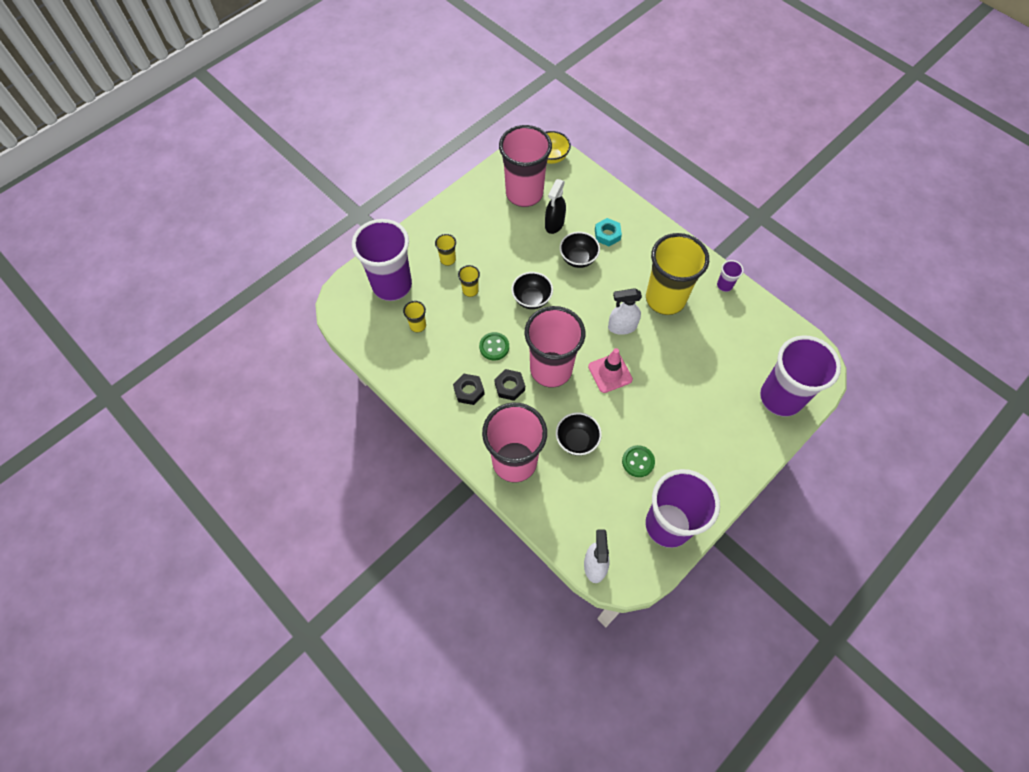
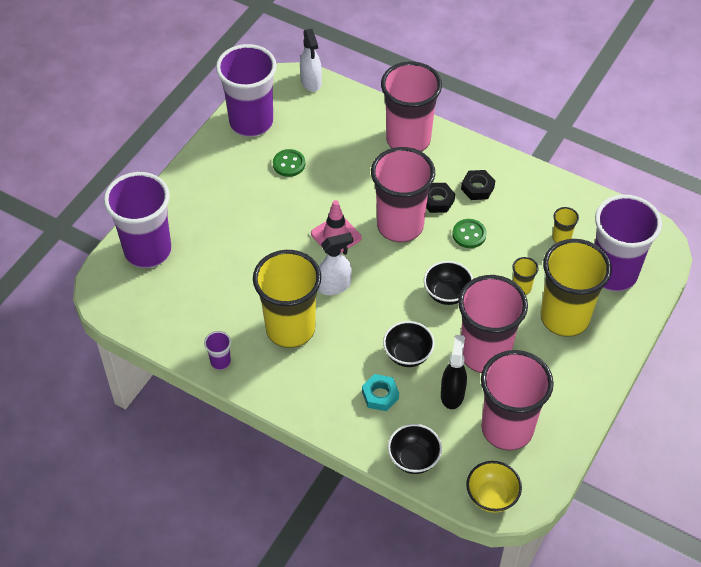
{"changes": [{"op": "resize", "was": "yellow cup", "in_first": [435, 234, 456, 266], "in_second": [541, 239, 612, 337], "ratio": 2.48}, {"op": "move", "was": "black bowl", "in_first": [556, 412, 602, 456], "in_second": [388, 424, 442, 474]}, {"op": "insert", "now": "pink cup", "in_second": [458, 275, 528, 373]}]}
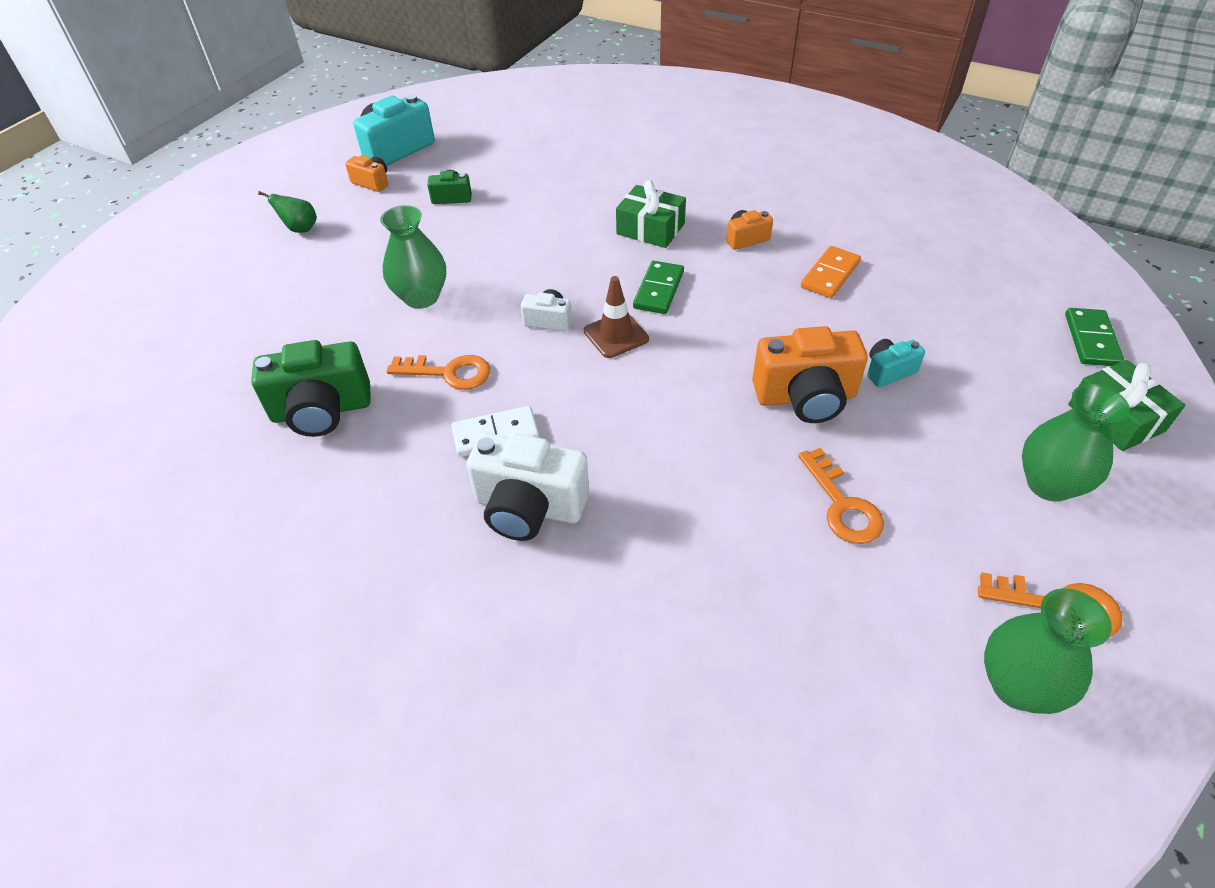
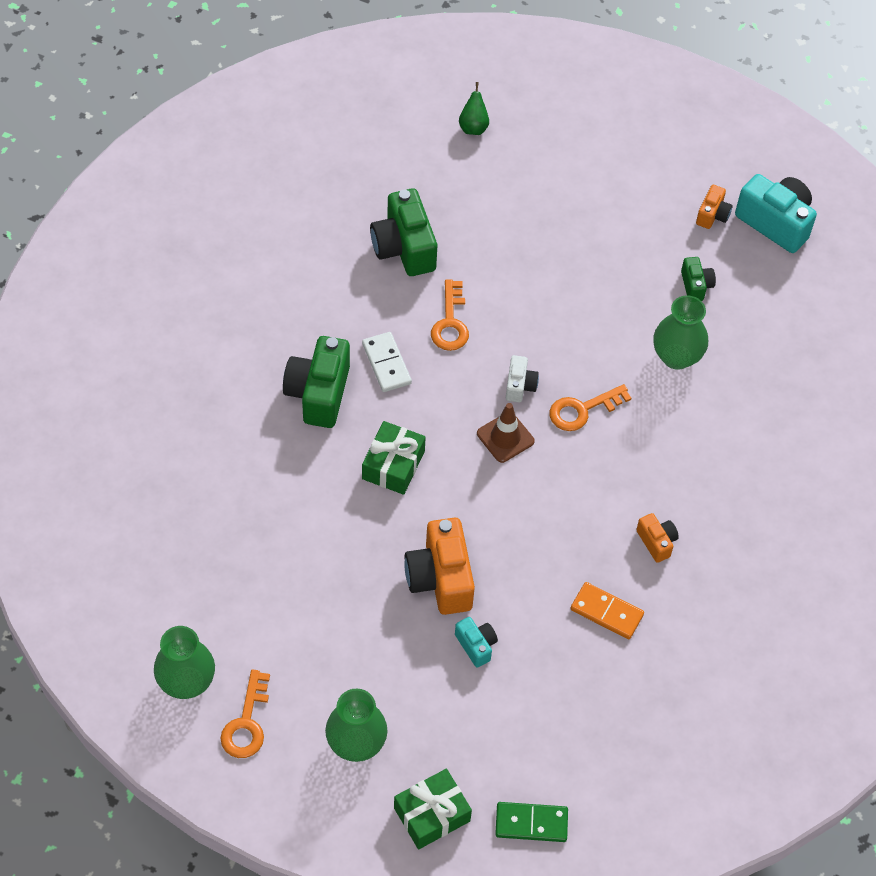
{"changes": [{"op": "move", "was": "green gift", "in_first": [616, 180, 686, 248], "in_second": [362, 421, 426, 495]}, {"op": "move", "was": "green pear", "in_first": [258, 191, 317, 233], "in_second": [459, 82, 489, 135]}, {"op": "move", "was": "green vase", "in_first": [380, 205, 446, 309], "in_second": [653, 295, 708, 370]}, {"op": "delete", "was": "green domino", "in_first": [633, 261, 684, 314]}, {"op": "recolor", "was": "white camera", "now": "green camera", "in_first": [466, 433, 589, 541], "in_second": [283, 336, 350, 428]}, {"op": "move", "was": "orange key", "in_first": [798, 448, 884, 544], "in_second": [550, 384, 631, 431]}]}
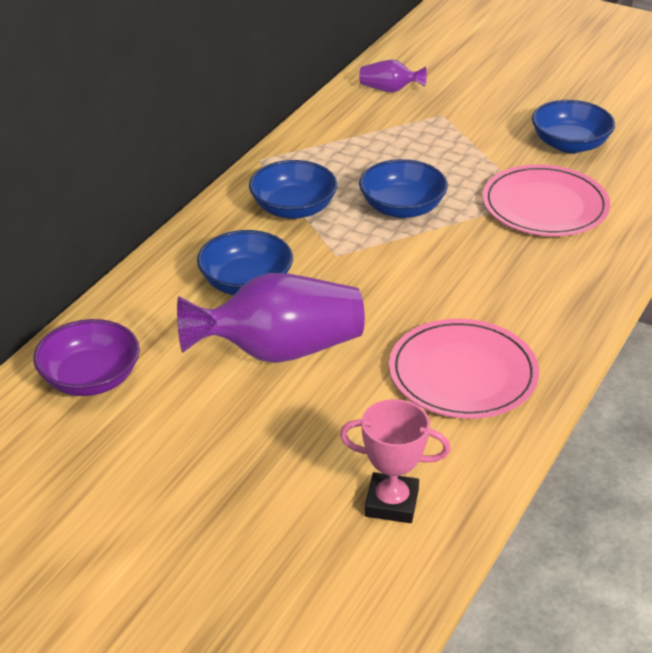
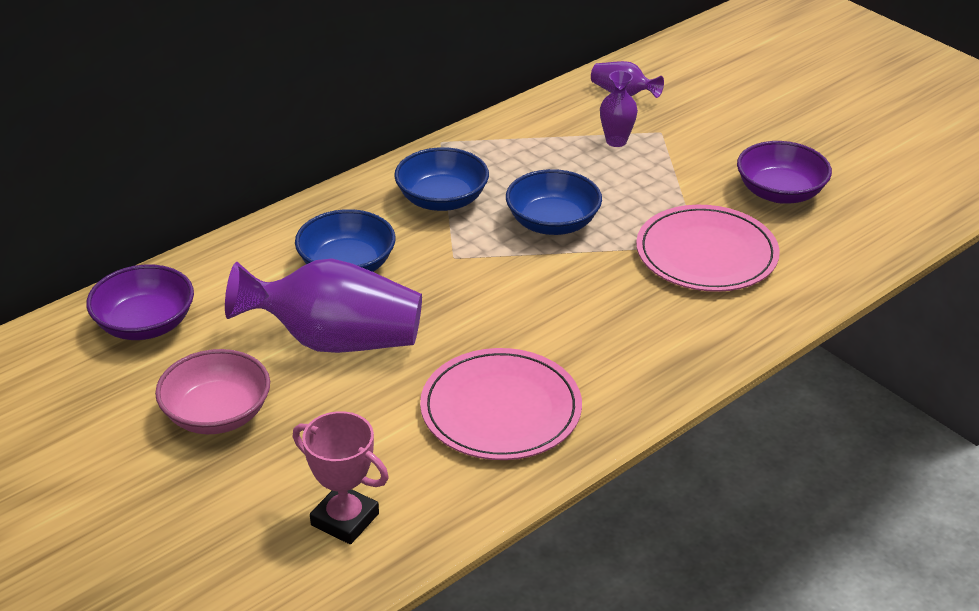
{"changes": [{"op": "recolor", "was": "blue bowl", "now": "purple bowl", "in_first": [532, 100, 615, 153], "in_second": [737, 141, 832, 204]}, {"op": "insert", "now": "purple vase", "in_second": [600, 71, 638, 147]}, {"op": "insert", "now": "pink bowl", "in_second": [155, 349, 270, 434]}]}
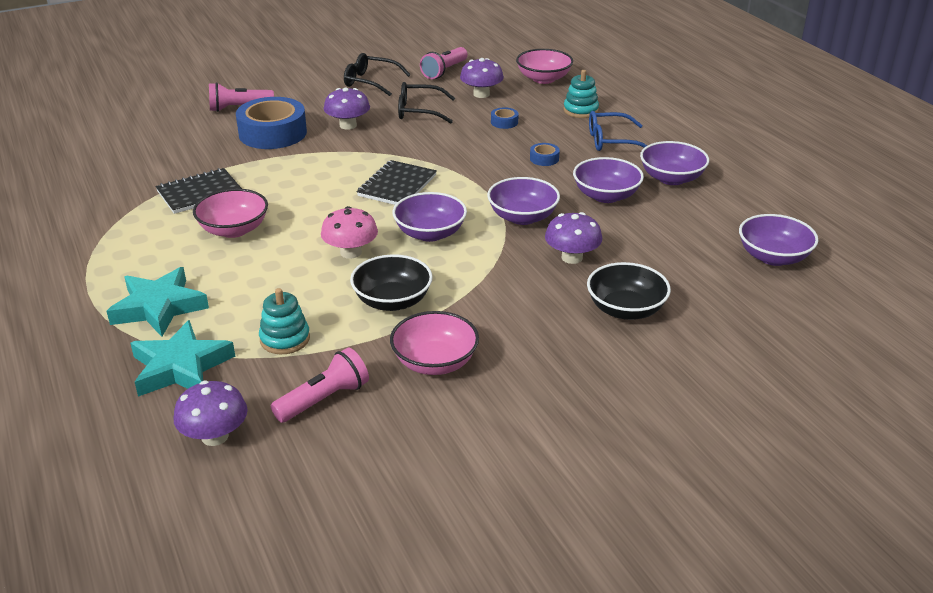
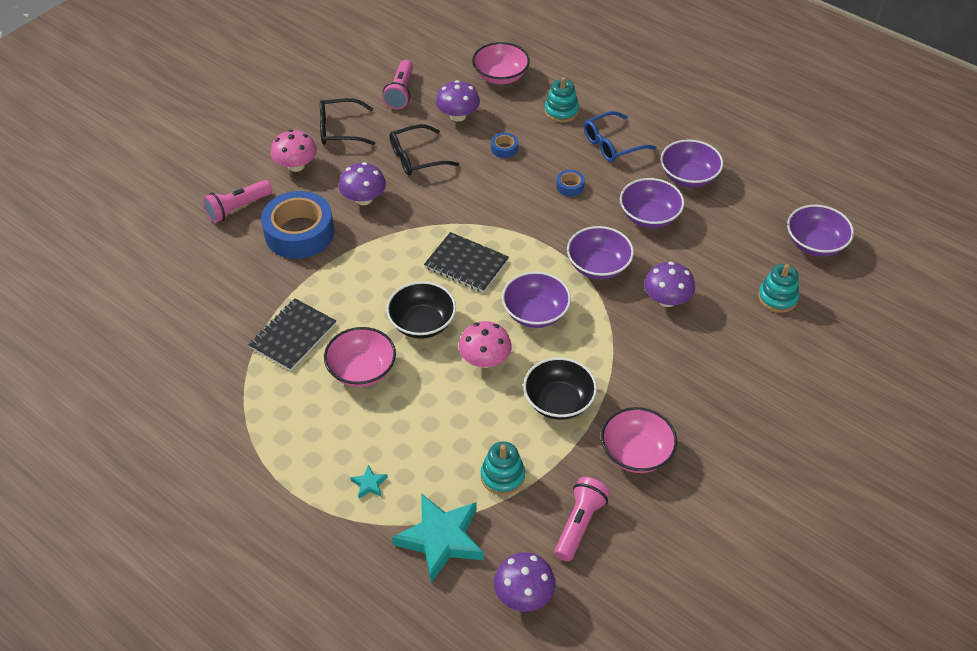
{"changes": [{"op": "rotate", "was": "black notebook", "in_first": [357, 160, 437, 205], "in_second": [424, 232, 509, 293], "clockwise": -60}, {"op": "move", "was": "black bowl", "in_first": [587, 262, 671, 320], "in_second": [386, 281, 456, 339]}, {"op": "resize", "was": "turquoise star", "in_first": [107, 267, 209, 337], "in_second": [350, 465, 388, 499], "ratio": 0.41}, {"op": "insert", "now": "pink mushroom", "in_second": [271, 130, 317, 172]}, {"op": "insert", "now": "turquoise stacking toy", "in_second": [758, 264, 799, 313]}]}
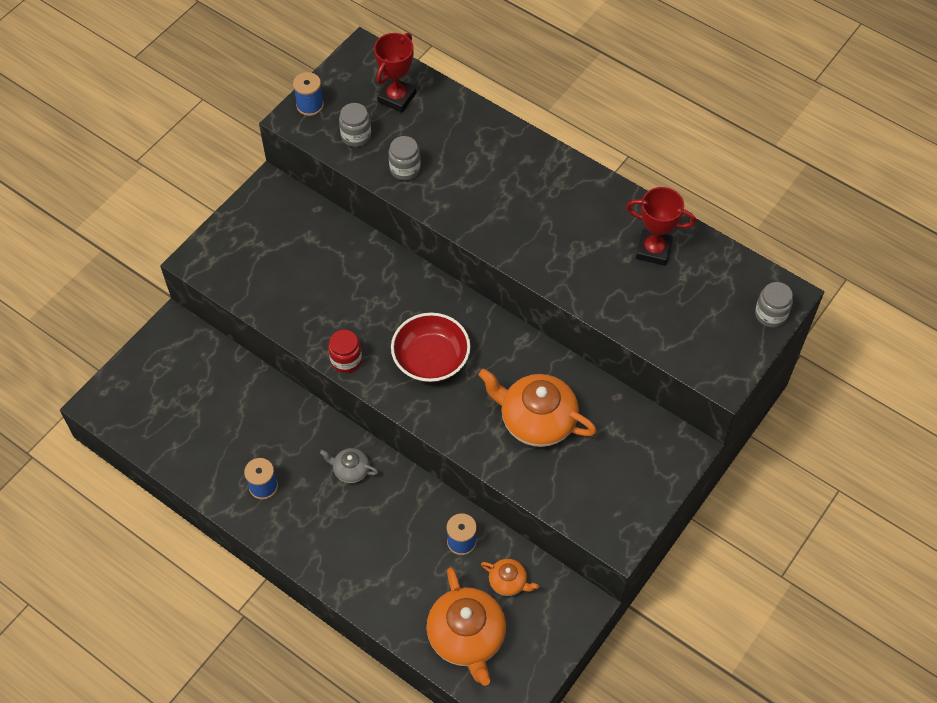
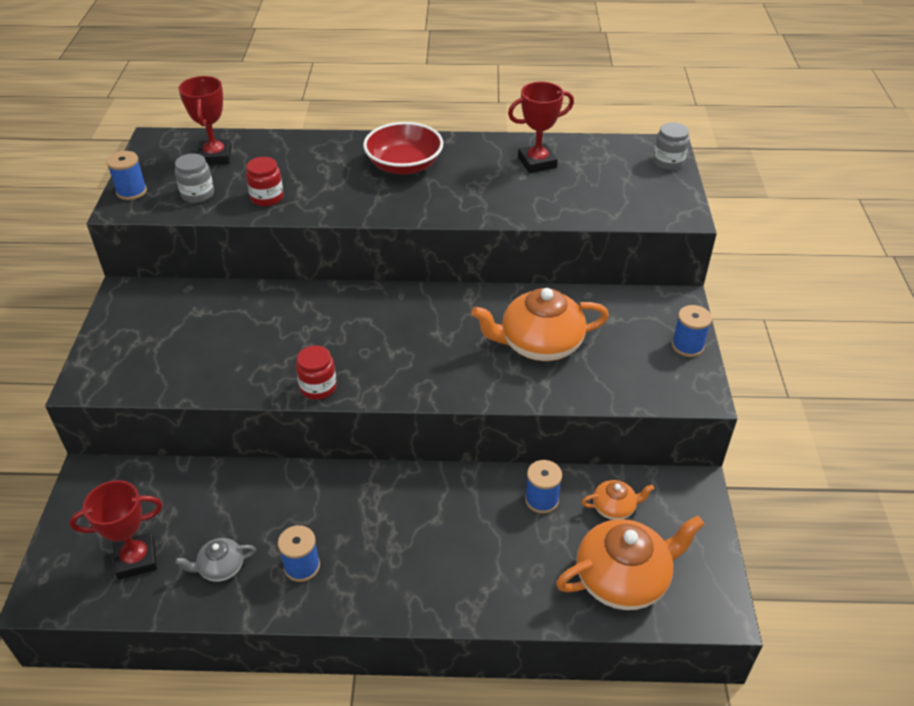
{"changes": [{"op": "recolor", "was": "grey jar", "now": "red jar", "in_first": [389, 136, 421, 180], "in_second": [246, 157, 284, 206]}, {"op": "move", "was": "red bowl", "in_first": [391, 313, 471, 382], "in_second": [363, 122, 443, 175]}, {"op": "move", "was": "grey teapot", "in_first": [320, 448, 378, 483], "in_second": [175, 538, 256, 582]}, {"op": "rotate", "was": "orange teapot", "in_first": [427, 568, 506, 686], "in_second": [556, 516, 705, 610], "clockwise": -60}, {"op": "insert", "now": "blue spool", "in_second": [672, 305, 712, 357]}, {"op": "insert", "now": "red trophy", "in_second": [69, 480, 163, 579]}]}
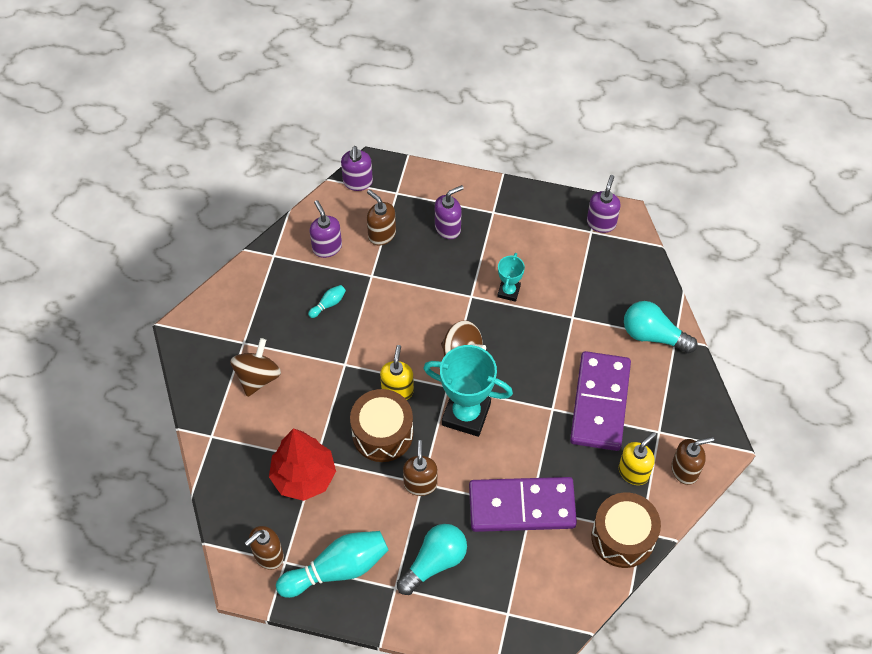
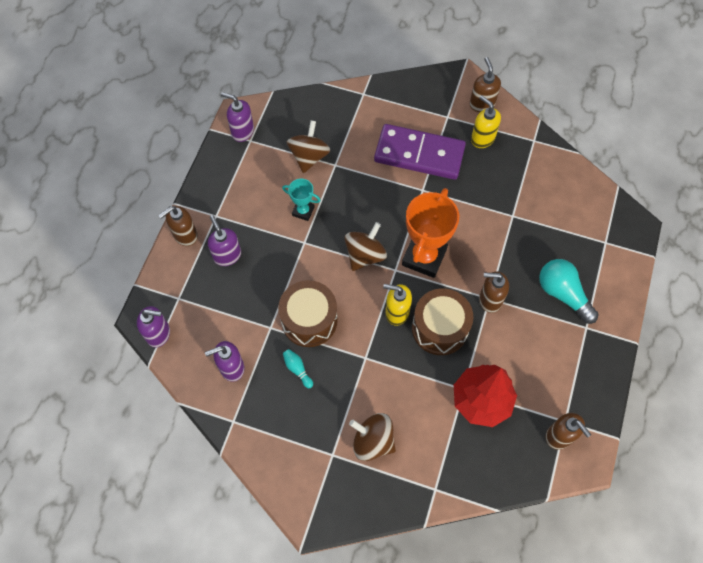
{"changes": [{"op": "move", "was": "brown soap dispenser", "in_first": [367, 189, 396, 246], "in_second": [158, 206, 198, 246]}, {"op": "delete", "was": "turquoise light bulb", "in_first": [624, 301, 698, 354]}, {"op": "recolor", "was": "turquoise trophy", "now": "orange trophy", "in_first": [423, 345, 513, 437], "in_second": [402, 188, 459, 278]}, {"op": "delete", "was": "purple domino", "in_first": [469, 477, 577, 532]}, {"op": "move", "was": "brown drum", "in_first": [591, 493, 661, 568], "in_second": [278, 280, 338, 347]}, {"op": "delete", "was": "turquoise bowling pin", "in_first": [276, 531, 388, 598]}, {"op": "insert", "now": "brown spinning top", "in_second": [287, 120, 331, 173]}]}
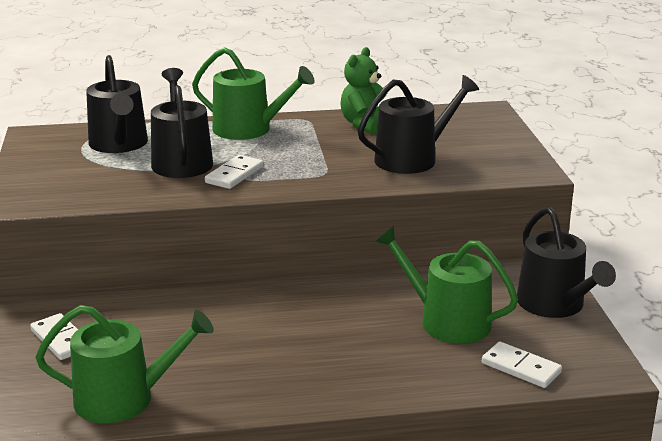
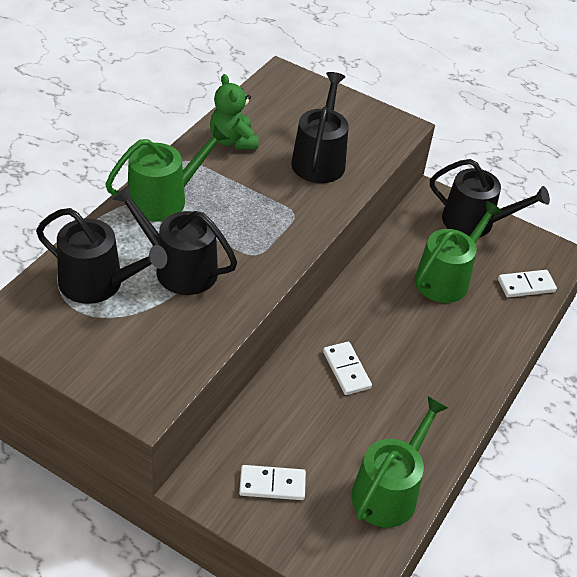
{"changes": [{"op": "move", "was": "white domino", "in_first": [205, 155, 263, 189], "in_second": [323, 342, 372, 395]}, {"op": "rotate", "was": "green watering can", "in_first": [375, 226, 518, 344], "in_second": [415, 201, 503, 303], "clockwise": 150}]}
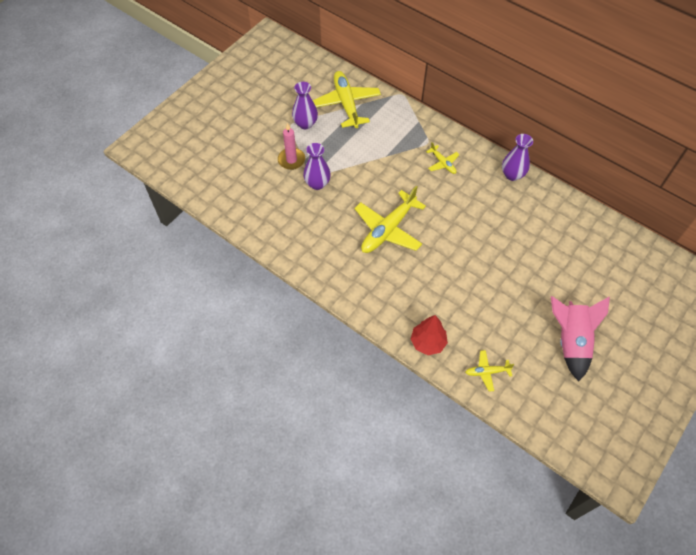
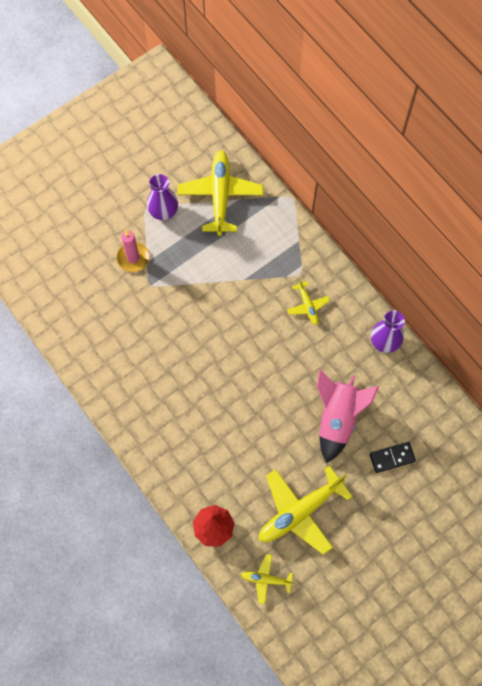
{"changes": [{"op": "delete", "was": "purple vase", "in_first": [303, 143, 331, 190]}, {"op": "move", "was": "yellow plane", "in_first": [354, 186, 426, 253], "in_second": [259, 465, 353, 555]}, {"op": "move", "was": "pink rocket", "in_first": [551, 296, 610, 381], "in_second": [317, 369, 379, 463]}, {"op": "insert", "now": "black domino", "in_second": [370, 442, 416, 473]}]}
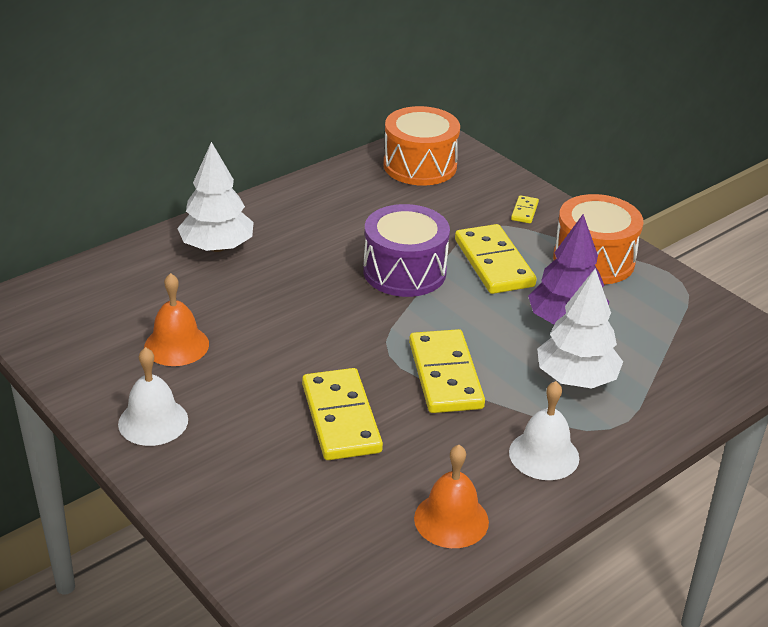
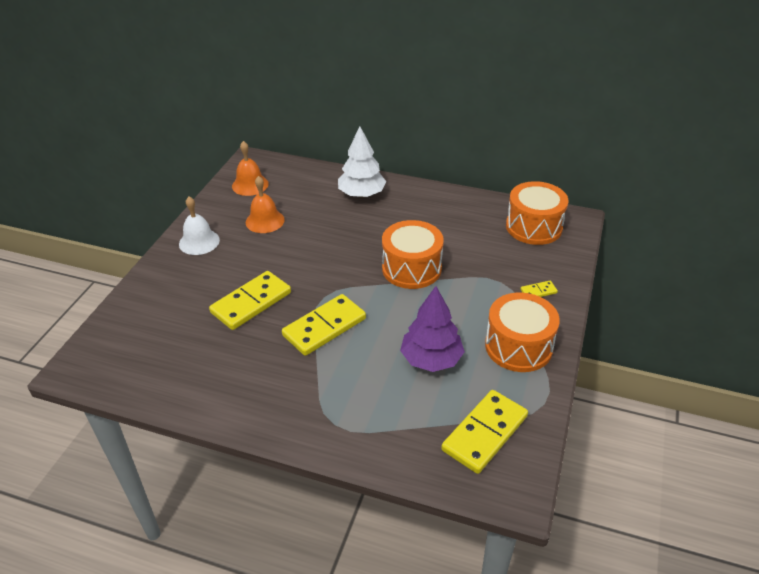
{"changes": [{"op": "recolor", "was": "purple drum", "now": "orange drum", "in_first": [363, 204, 450, 297], "in_second": [382, 220, 444, 289]}, {"op": "move", "was": "yellow domino", "in_first": [455, 224, 537, 294], "in_second": [441, 390, 528, 474]}, {"op": "delete", "was": "white tree", "in_first": [537, 268, 623, 388]}, {"op": "delete", "was": "white bell", "in_first": [509, 381, 579, 480]}, {"op": "move", "was": "orange bell", "in_first": [414, 445, 489, 548], "in_second": [232, 141, 269, 196]}]}
